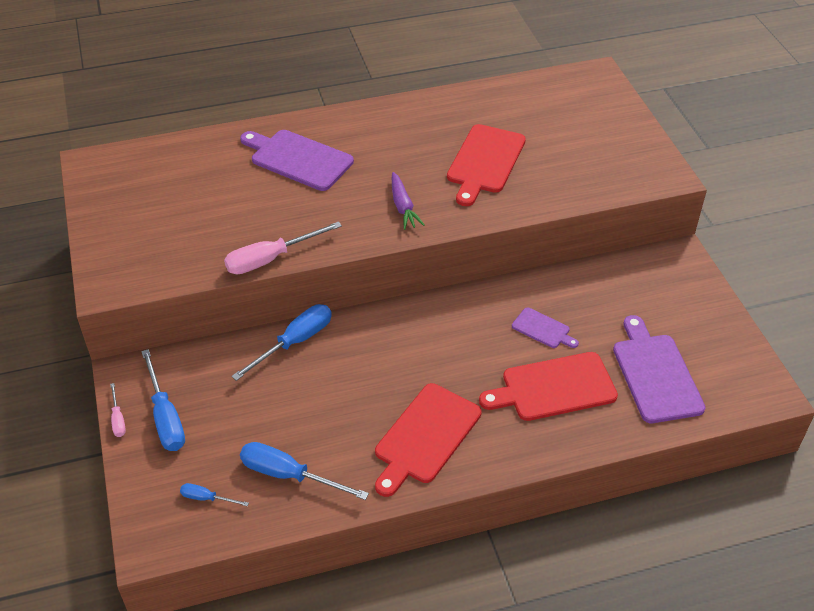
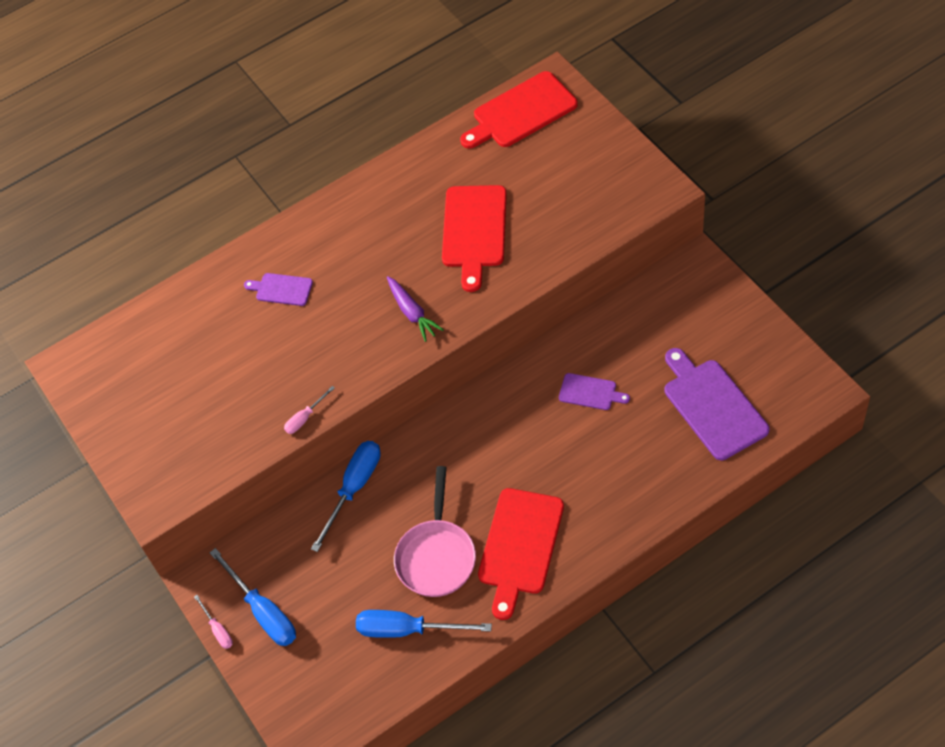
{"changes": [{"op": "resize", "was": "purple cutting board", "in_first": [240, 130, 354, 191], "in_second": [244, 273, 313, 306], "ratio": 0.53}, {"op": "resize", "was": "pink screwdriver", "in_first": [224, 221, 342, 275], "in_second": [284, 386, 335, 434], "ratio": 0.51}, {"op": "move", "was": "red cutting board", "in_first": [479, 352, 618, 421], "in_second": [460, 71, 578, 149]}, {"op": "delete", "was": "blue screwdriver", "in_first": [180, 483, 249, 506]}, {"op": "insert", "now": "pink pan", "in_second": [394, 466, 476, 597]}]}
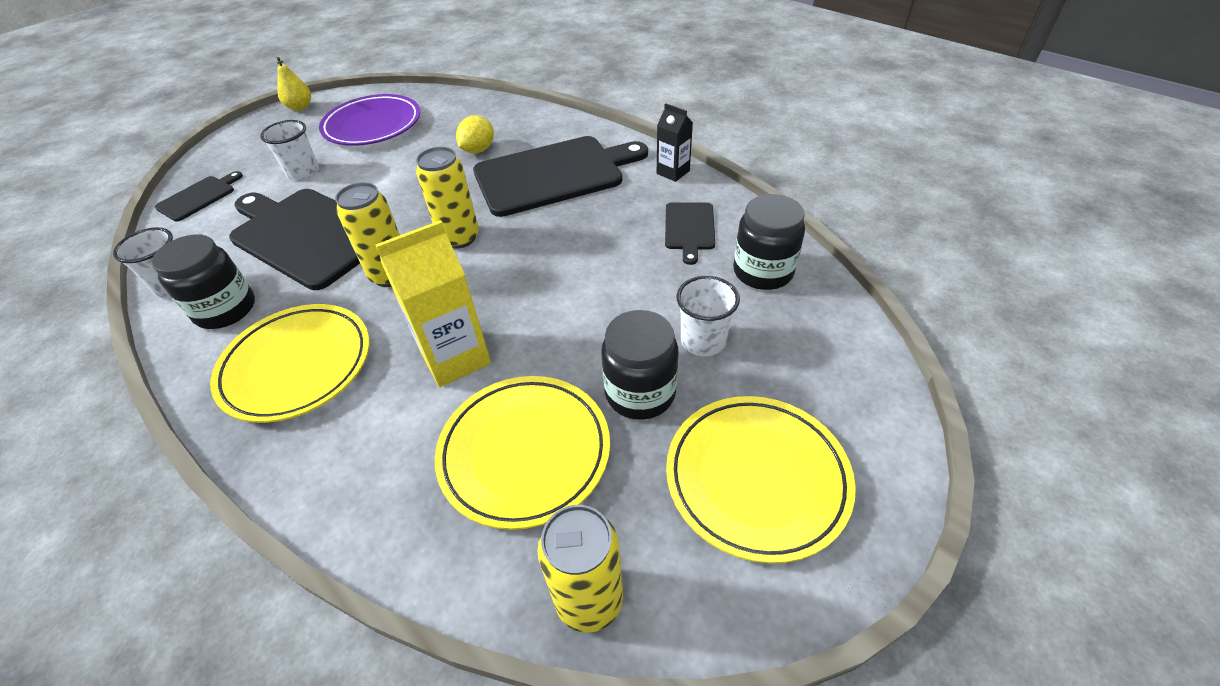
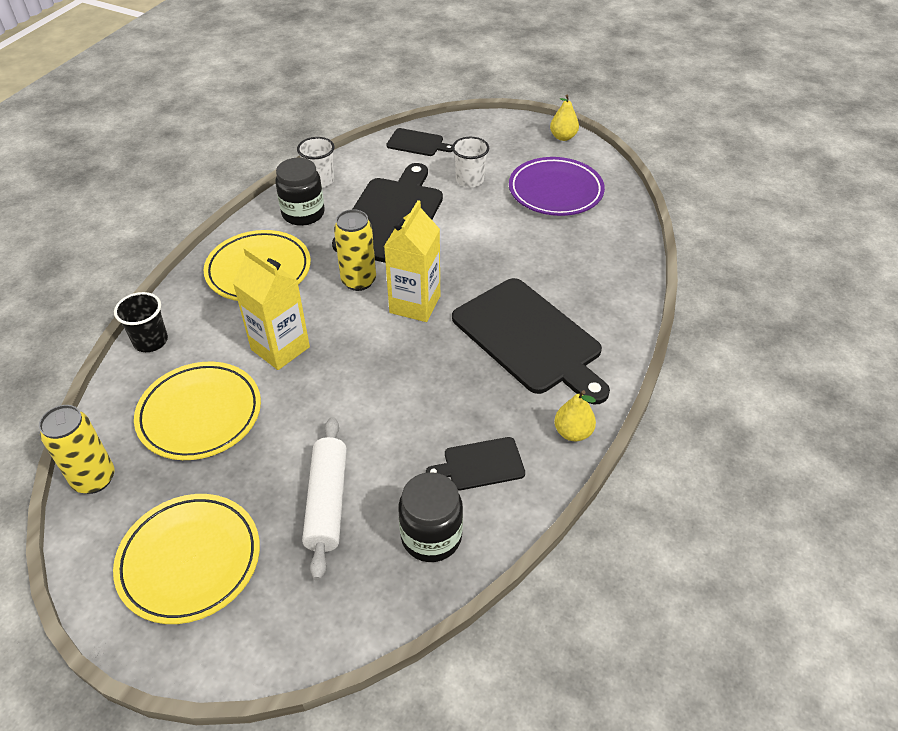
{"changes": [{"op": "replace", "was": "black carton", "now": "yellow pear", "in_first": [657, 103, 693, 182], "in_second": [554, 390, 596, 442]}, {"op": "delete", "was": "yellow lemon", "in_first": [456, 115, 494, 153]}, {"op": "replace", "was": "yellow can", "now": "yellow carton", "in_first": [416, 147, 479, 249], "in_second": [384, 200, 440, 322]}, {"op": "replace", "was": "white cup", "now": "white rolling pin", "in_first": [676, 276, 740, 356], "in_second": [302, 417, 347, 581]}, {"op": "delete", "was": "black jar", "in_first": [601, 310, 678, 420]}, {"op": "insert", "now": "black cup", "in_second": [114, 292, 168, 352]}]}
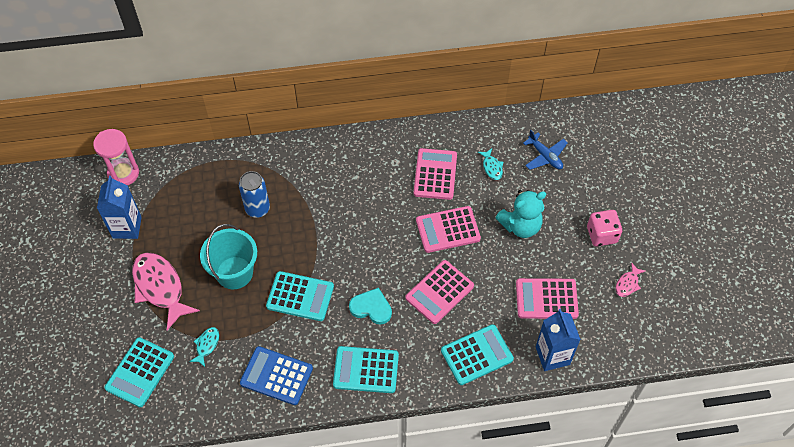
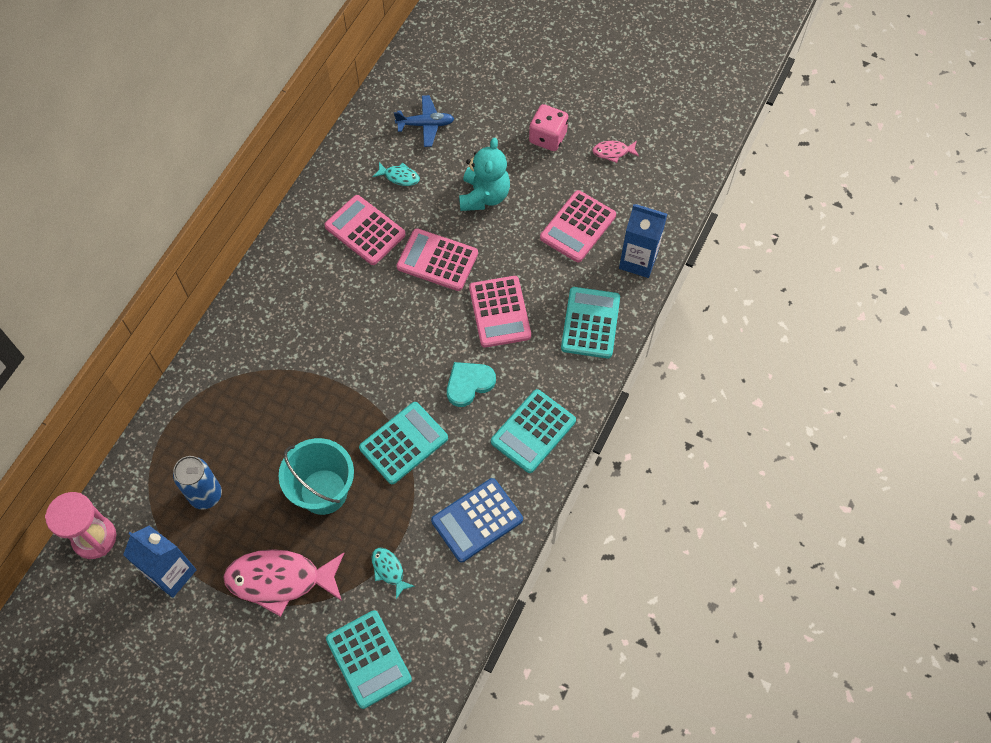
{"changes": [{"op": "move", "was": "blue can", "in_first": [239, 171, 270, 218], "in_second": [173, 456, 222, 509]}, {"op": "rotate", "was": "pink calculator", "in_first": [416, 206, 481, 253], "in_second": [396, 228, 478, 291], "clockwise": 90}, {"op": "rotate", "was": "pink fish", "in_first": [616, 262, 645, 297], "in_second": [592, 141, 639, 163], "clockwise": 105}]}
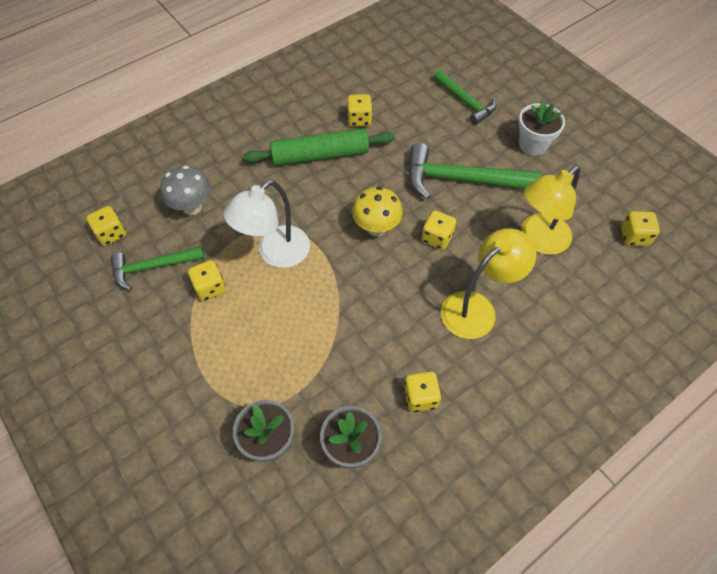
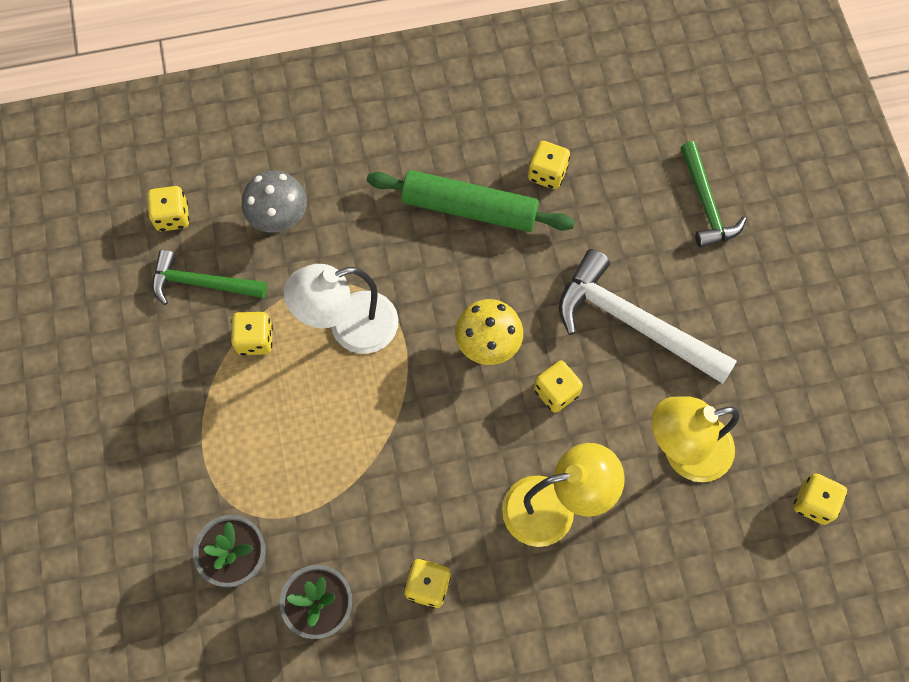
{"changes": [{"op": "delete", "was": "white flower pot", "in_first": [518, 100, 565, 155]}, {"op": "recolor", "was": "green hammer", "now": "white hammer", "in_first": [408, 143, 542, 200], "in_second": [559, 249, 737, 384]}]}
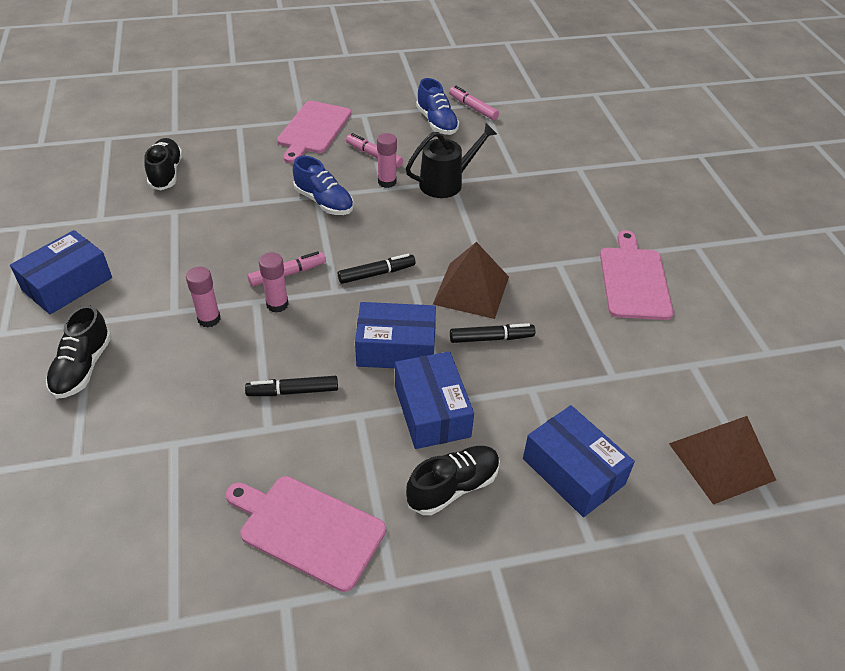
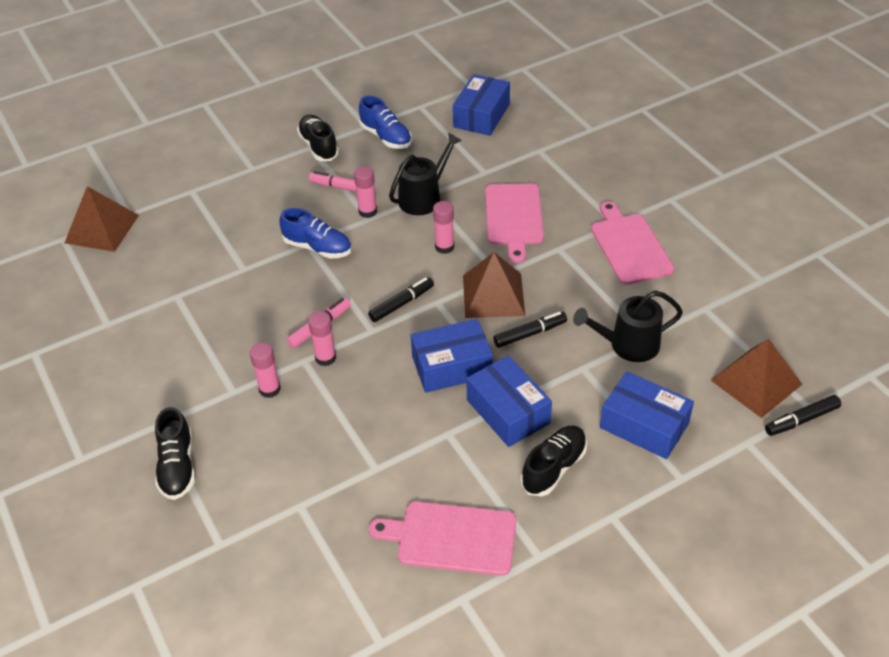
{"changes": [{"op": "delete", "was": "pink marker", "in_first": [449, 86, 499, 120]}, {"op": "move", "was": "pink cutting board", "in_first": [277, 101, 351, 163], "in_second": [485, 183, 544, 263]}, {"op": "move", "was": "black shoe", "in_first": [145, 138, 183, 190], "in_second": [297, 115, 339, 161]}, {"op": "move", "was": "blue box", "in_first": [10, 230, 112, 314], "in_second": [453, 74, 510, 136]}, {"op": "move", "was": "black marker", "in_first": [245, 376, 338, 396], "in_second": [765, 395, 841, 436]}, {"op": "insert", "now": "brown pyramid", "in_second": [65, 186, 139, 252]}, {"op": "insert", "now": "pink glue stick", "in_second": [433, 201, 454, 254]}, {"op": "insert", "now": "black watering can", "in_second": [573, 290, 683, 362]}]}
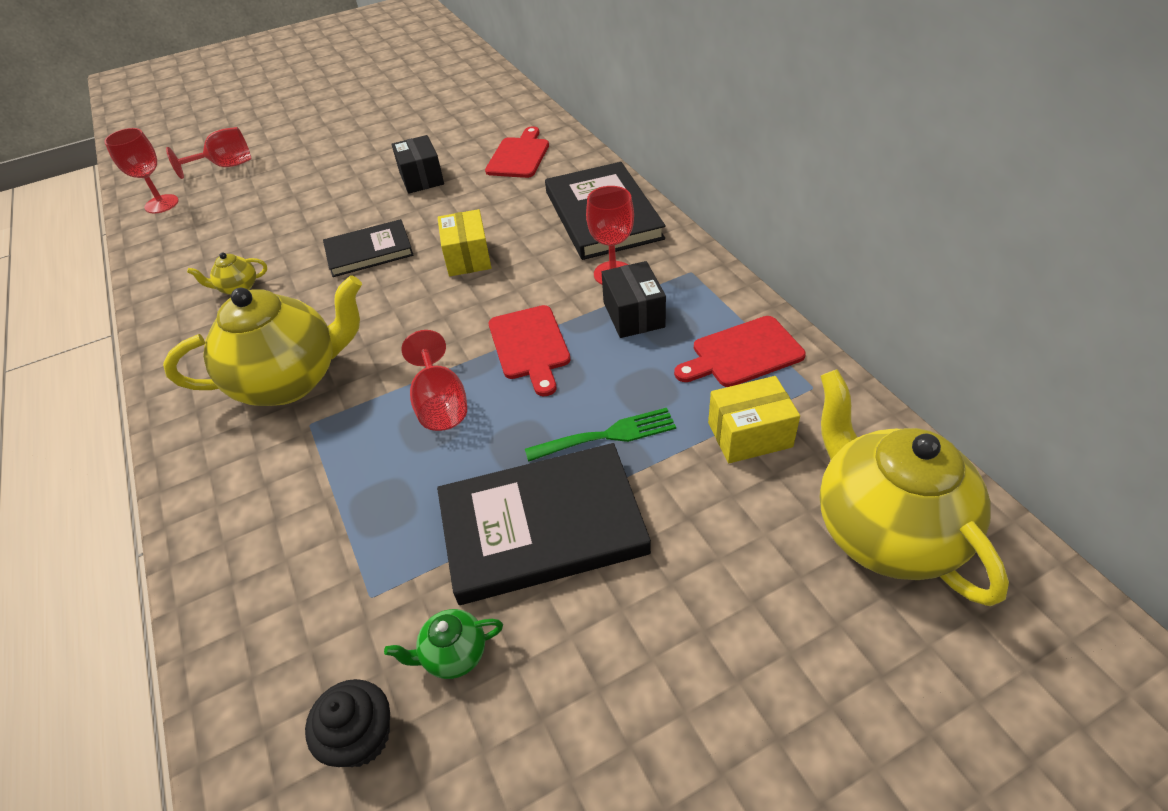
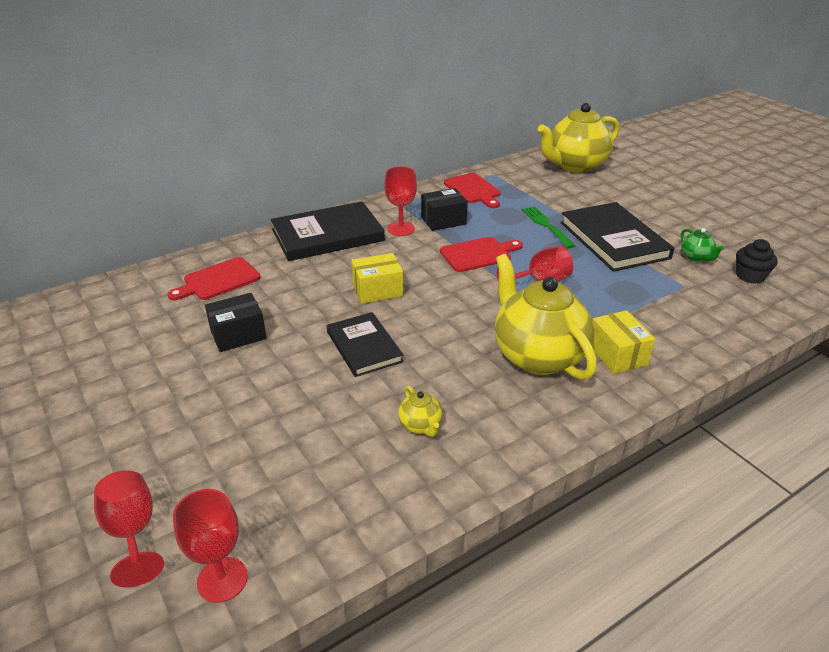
{"changes": [{"op": "rotate", "was": "red cutting board", "in_first": [485, 126, 549, 178], "in_second": [168, 257, 261, 300], "clockwise": -45}, {"op": "move", "was": "yellow box", "in_first": [708, 376, 800, 463], "in_second": [591, 310, 655, 374]}]}
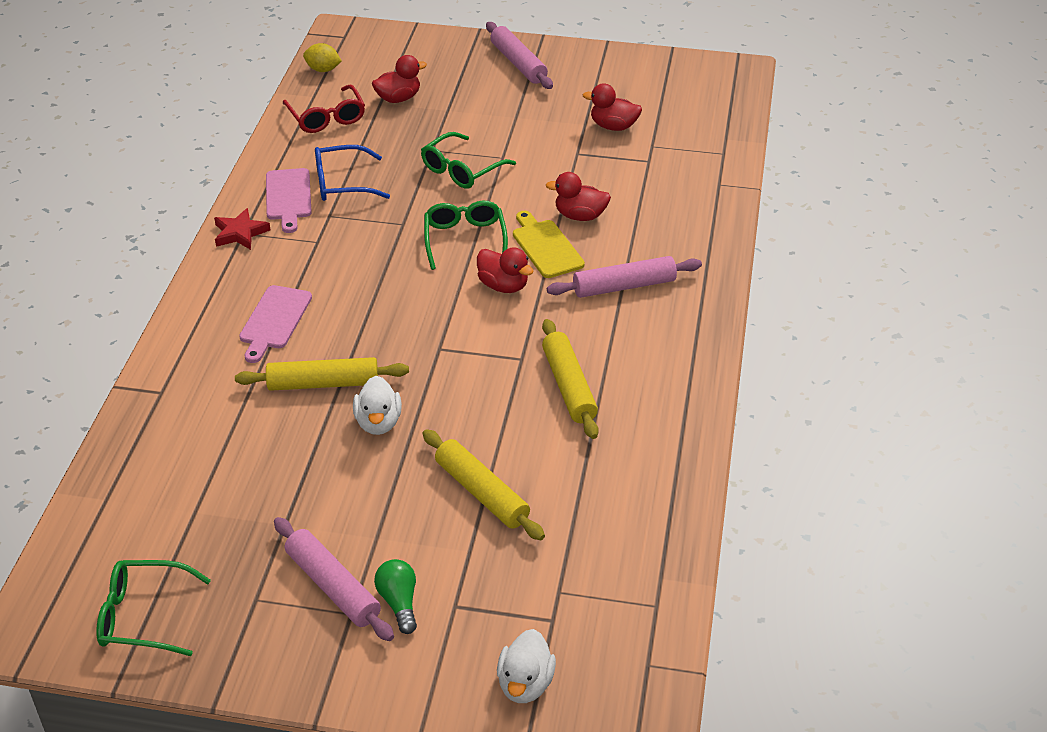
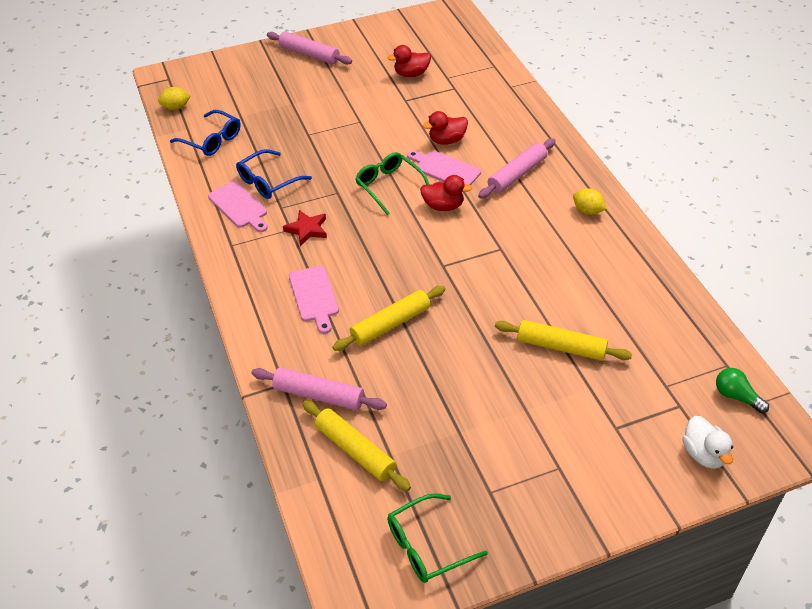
{"changes": [{"op": "delete", "was": "red duck", "in_first": [372, 55, 427, 103]}, {"op": "recolor", "was": "red glasses", "now": "blue glasses", "in_first": [283, 84, 365, 133], "in_second": [170, 110, 240, 156]}, {"op": "delete", "was": "green glasses", "in_first": [421, 132, 516, 189]}, {"op": "move", "was": "red star", "in_first": [214, 208, 270, 250], "in_second": [283, 210, 327, 246]}, {"op": "recolor", "was": "yellow cutting board", "now": "pink cutting board", "in_first": [513, 211, 585, 278], "in_second": [407, 151, 481, 185]}, {"op": "move", "was": "yellow rolling pin", "in_first": [542, 319, 599, 439], "in_second": [302, 400, 411, 491]}, {"op": "delete", "was": "white duck", "in_first": [353, 376, 402, 435]}, {"op": "move", "was": "pink rolling pin", "in_first": [274, 517, 394, 641], "in_second": [251, 367, 387, 410]}, {"op": "move", "was": "green light bulb", "in_first": [374, 559, 417, 634], "in_second": [716, 368, 769, 413]}, {"op": "insert", "now": "yellow lemon", "in_second": [573, 188, 606, 215]}]}
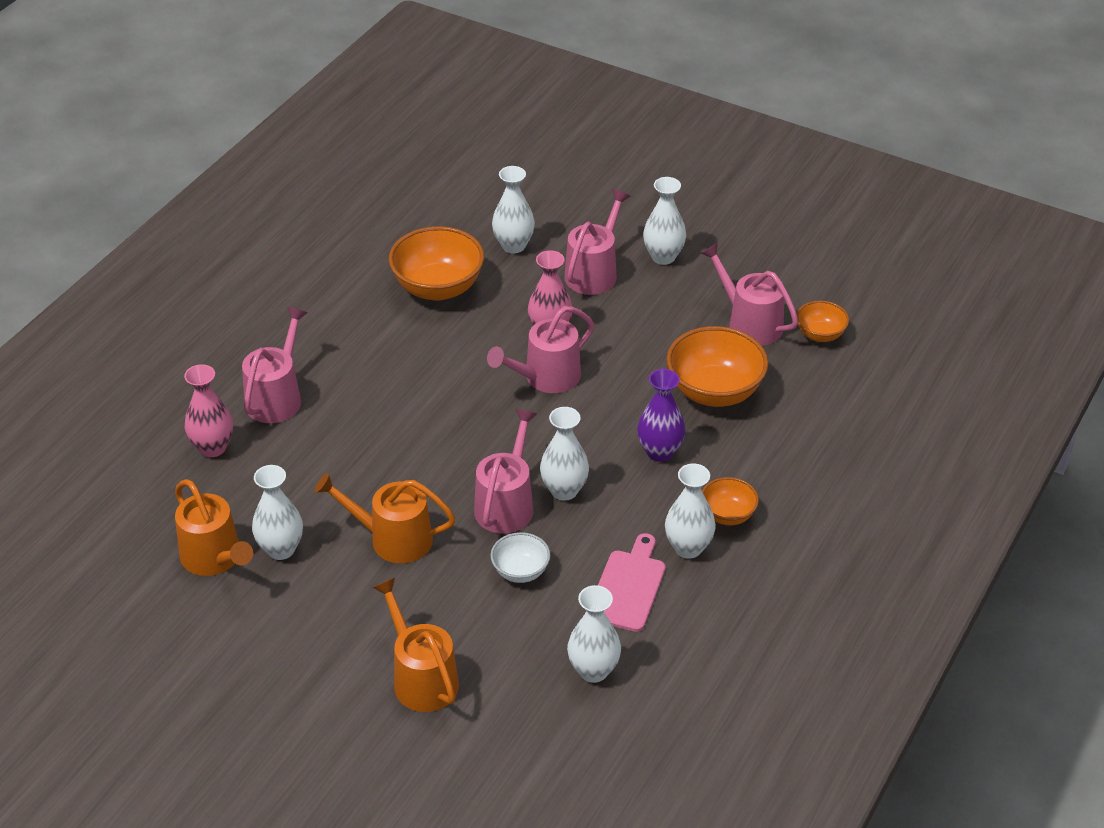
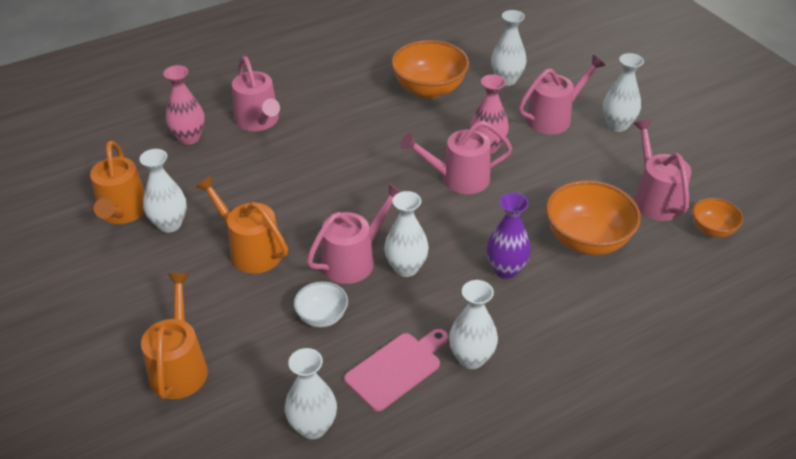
{"changes": [{"op": "rotate", "was": "pink watering can", "in_first": [242, 307, 307, 423], "in_second": [232, 56, 280, 131], "clockwise": 105}, {"op": "delete", "was": "orange bowl", "in_first": [702, 477, 759, 525]}]}
